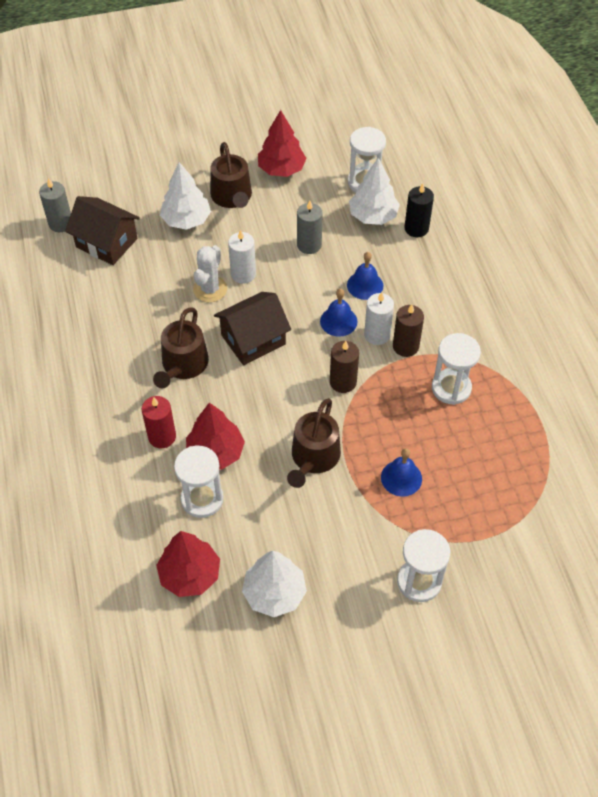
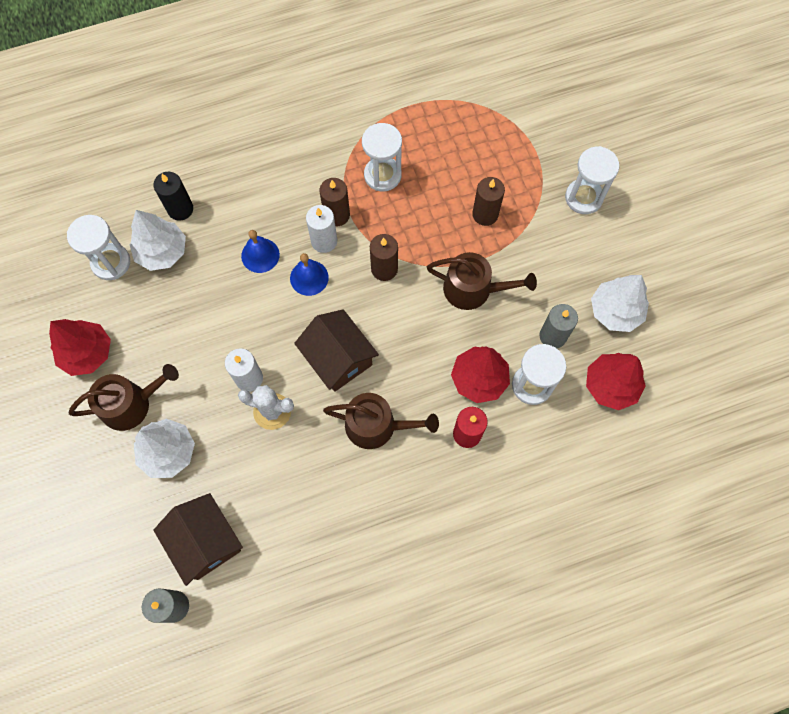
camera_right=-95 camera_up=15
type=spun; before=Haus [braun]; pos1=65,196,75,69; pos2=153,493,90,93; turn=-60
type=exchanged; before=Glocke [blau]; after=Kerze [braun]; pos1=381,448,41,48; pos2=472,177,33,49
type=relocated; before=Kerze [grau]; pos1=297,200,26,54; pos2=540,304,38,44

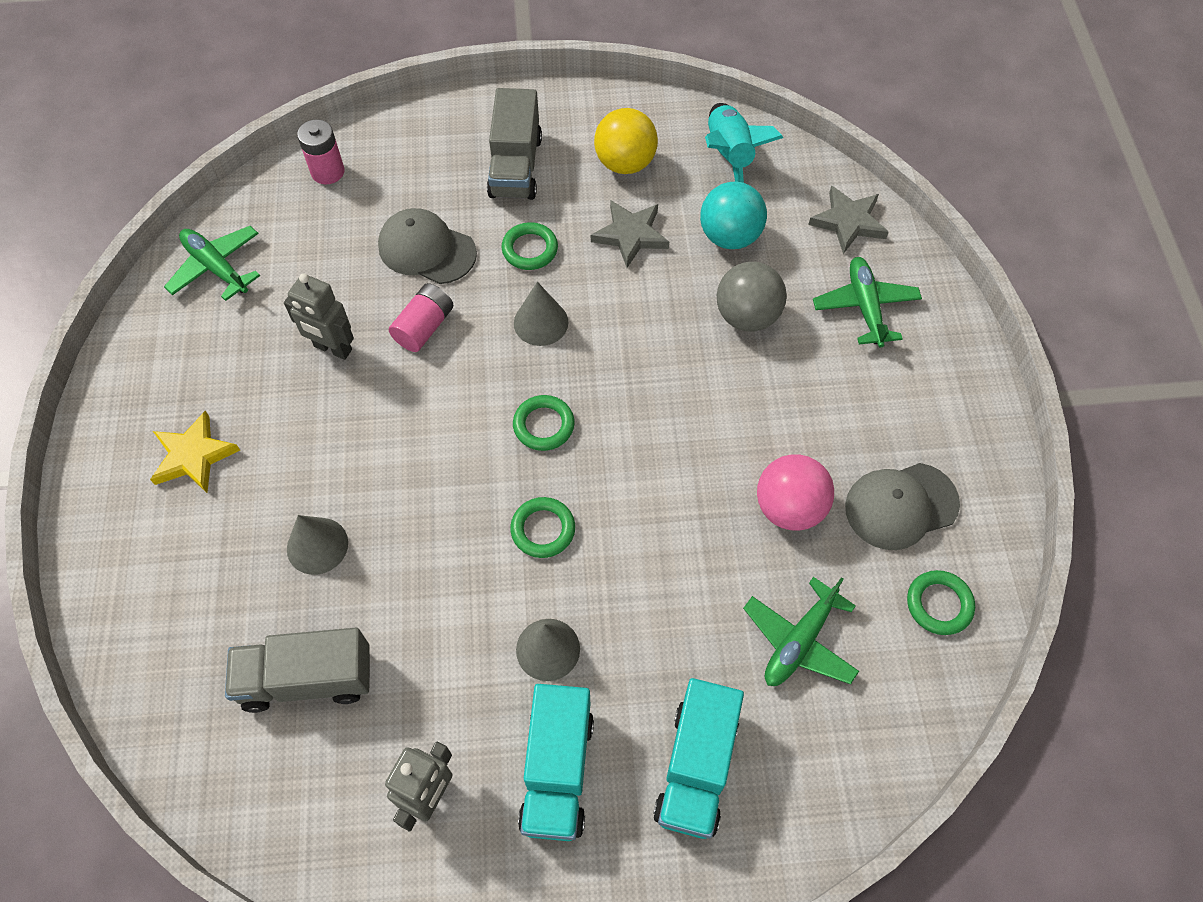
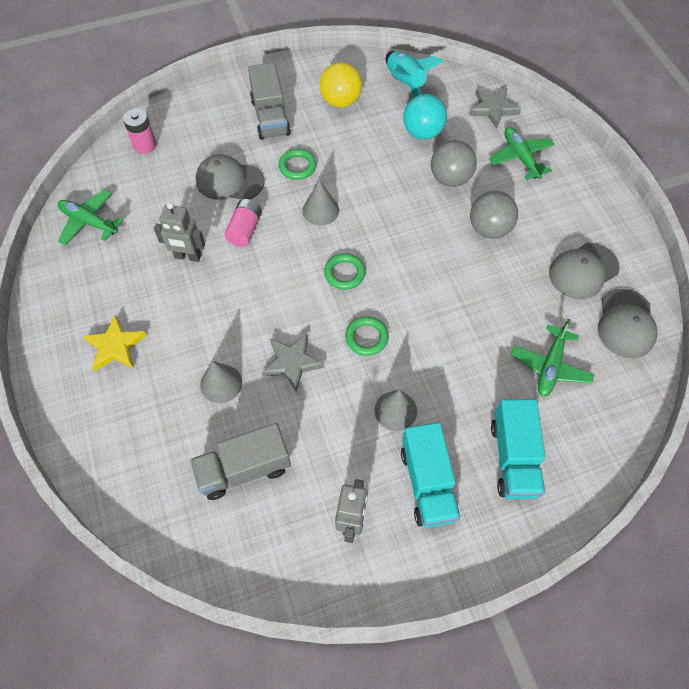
camera_right=-15 camera_up=0
type=relocated; before=Stern [grau]; pos1=591,200,78,68; pos2=262,334,62,58
type=appeared; after=Ball [grau]; pos2=470,191,48,48
type=exchanged; before=Ring [grün]; after=Kappe [grau]; pos1=907,570,68,65; pos2=598,289,59,69
type=missing; before=Ball [rosa]; pos1=757,454,77,77

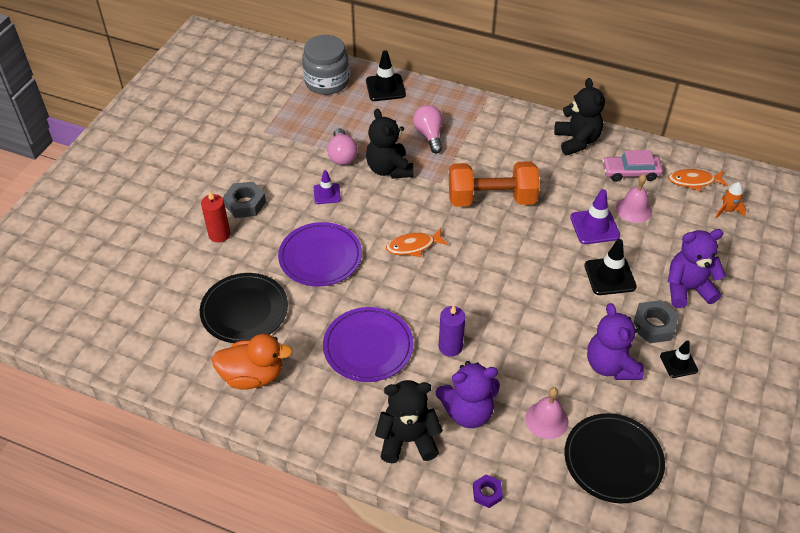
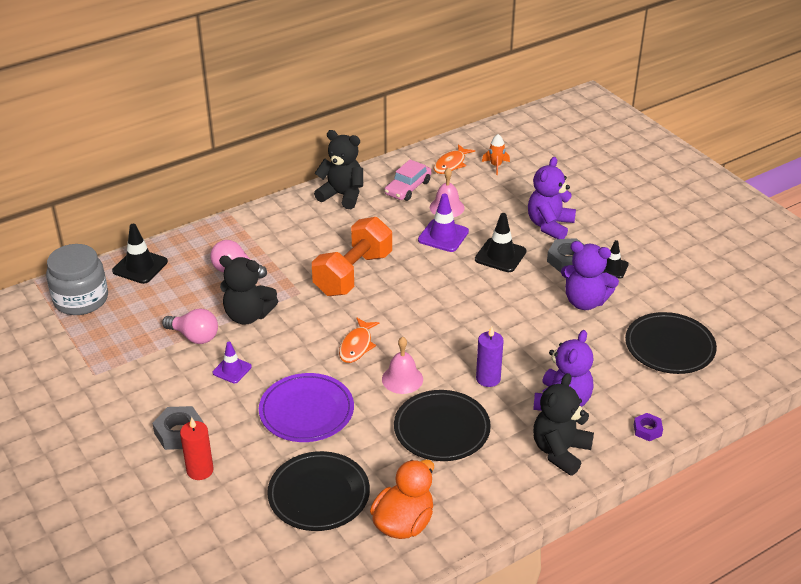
camera_right=-55 camera_up=-10
type=relocated; before=Glocke [rosa]; pos1=525,387,44,52; pos2=382,337,41,57
type=colour; before=Teller [lila]; after=Teller [schwarz]; pos1=323,307,91,75; pos2=394,390,97,71

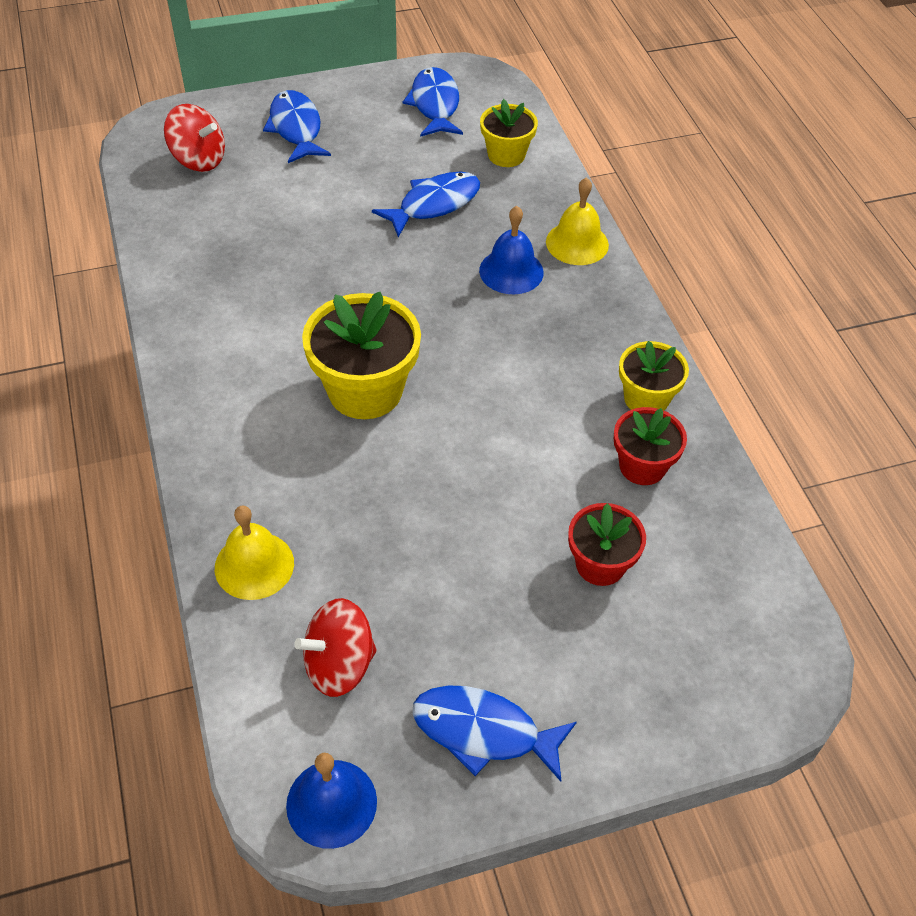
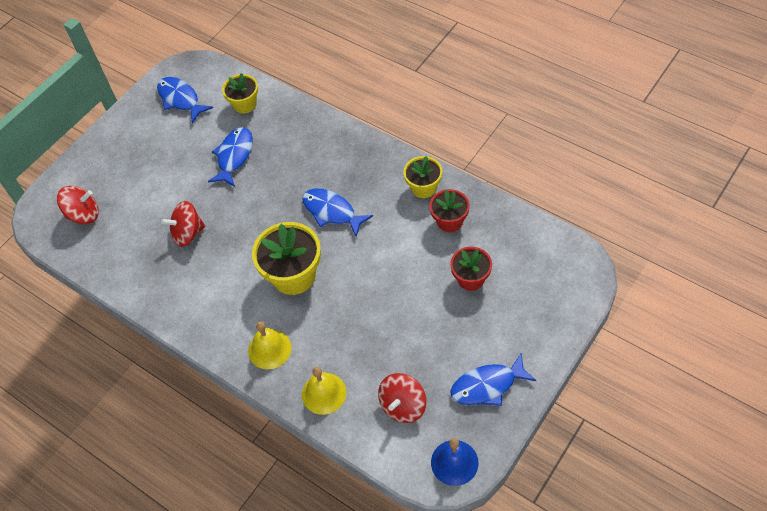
camera_right=-30 camera_up=5
type=appeared; after=Kreisel [rot]; pos2=161,201,44,46
type=relocated; before=Glocke [gelb]; pos1=546,177,63,88; pos2=248,322,43,47
type=relocated; before=Fisch [blau]; pos1=263,90,68,73; pos2=302,189,71,48
type=missing; before=Glocke [blau]; pos1=479,206,65,88

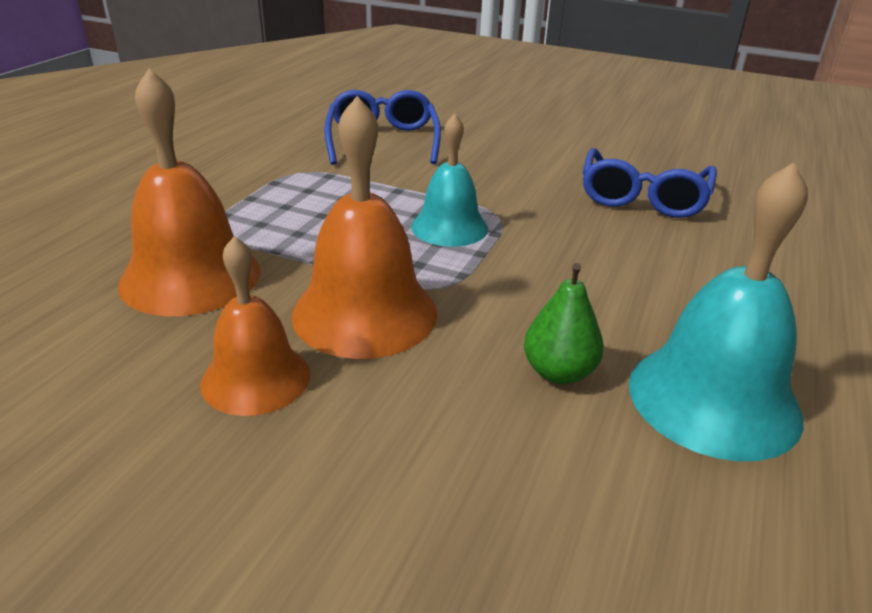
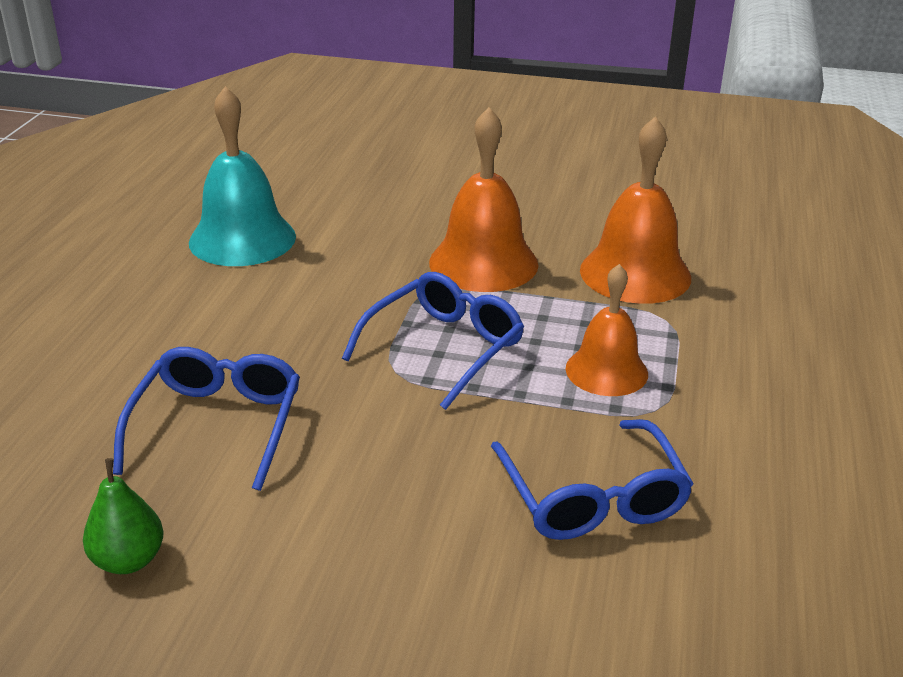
camera_right=170 camera_up=0
type=relocated; before=Birne [grün]; pos1=524,263,80,121; pos2=83,458,81,116
type=exchanged; before=Glocke [türkis]; after=Brille [blau]; pos1=411,113,77,134; pos2=342,272,182,138
type=relocated; before=Glocke [orange]; pos1=200,236,110,180; pos2=566,264,82,132

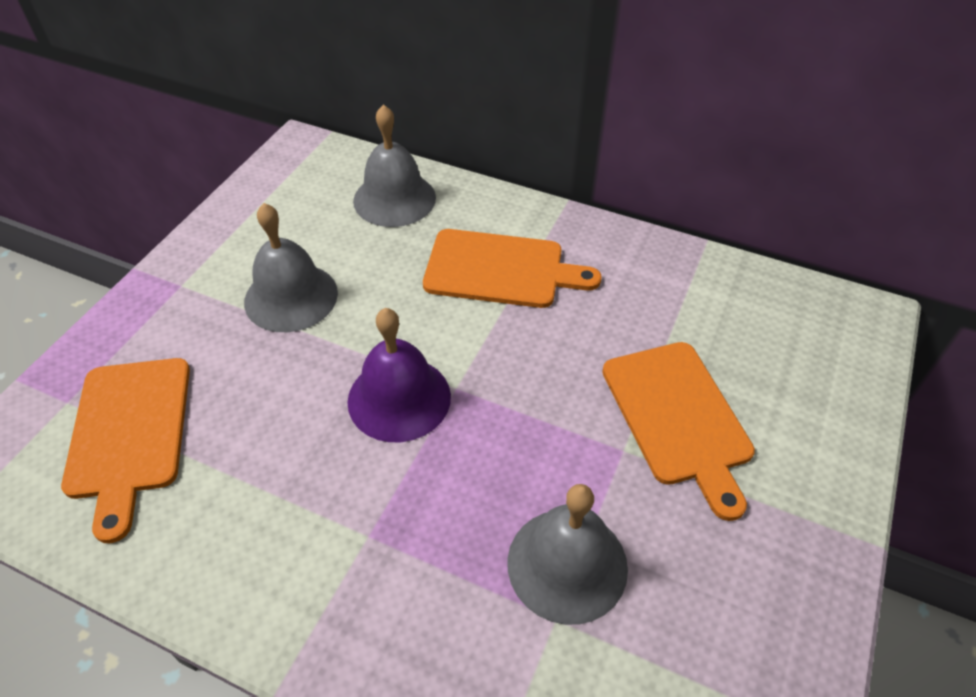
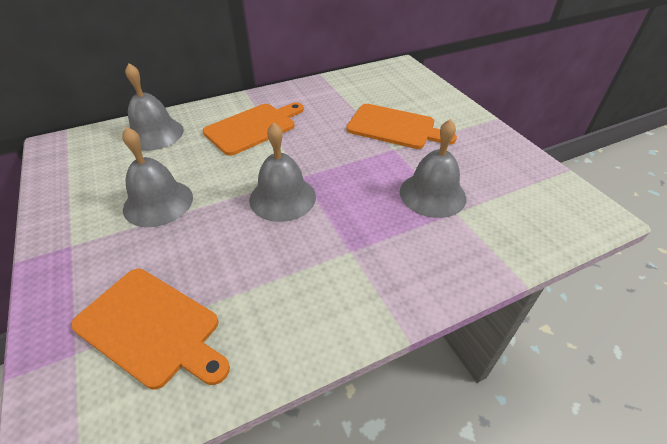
camera_right=-50 camera_up=-5
type=colour; before=Glocke [lila]; after=Glocke [grau]; pos1=347,308,104,134; pos2=249,122,67,100

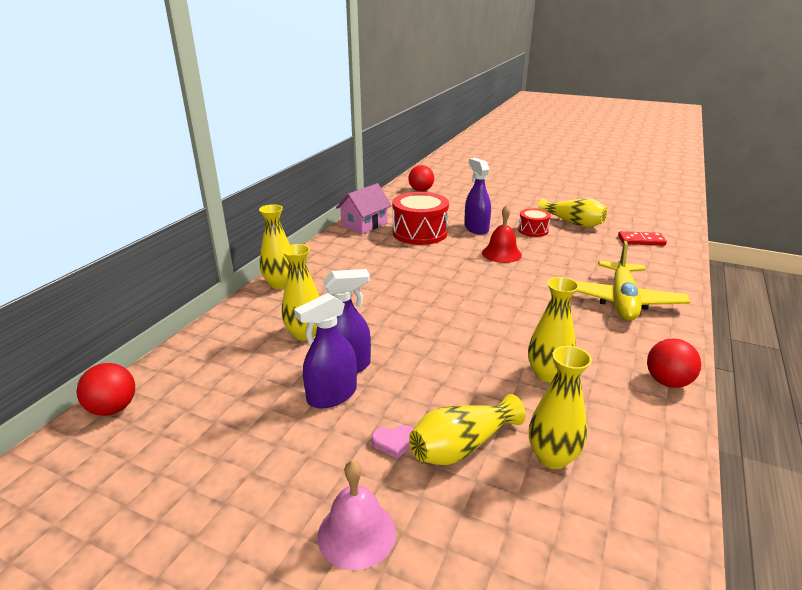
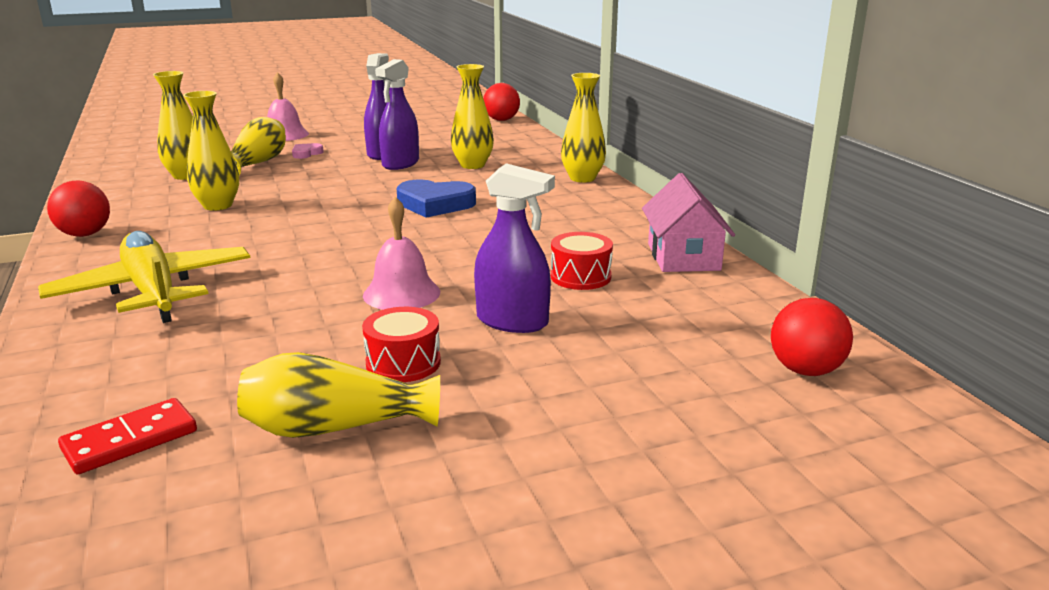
camera_right=135 camera_up=-5
type=colour; before=Glocke [rot]; after=Glocke [rosa]; pos1=482,205,40,58; pos2=363,197,77,113
type=appeared; after=Herz [blau]; pos2=397,179,79,39
type=size; before=Trommel [rot]; pos1=392,192,57,53; pos2=551,232,62,58; scale=0.54

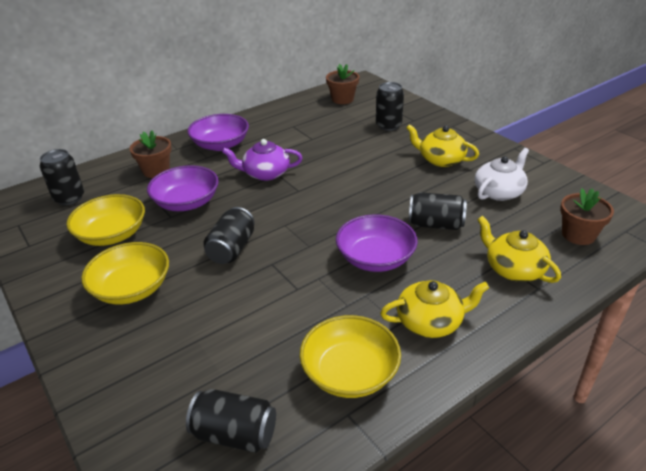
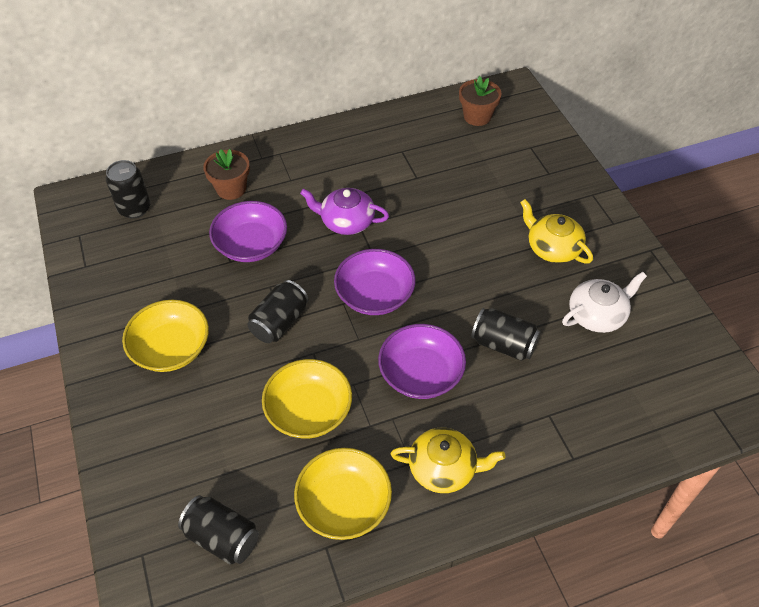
camera_right=15 camera_up=15
type=relocated; before=Schüssel [gelb]; pos1=66,194,79,52; pos2=262,359,90,79
type=relocated; before=Schüssel [lila]; pos1=187,114,62,37; pos2=334,249,82,66
type=missing; before=Dose [schwarz]; pos1=376,82,28,49
type=missing; before=Teekanne [gelb]; pos1=477,216,84,67
type=missing; before=Blumentopf [braun]; pos1=560,188,54,57

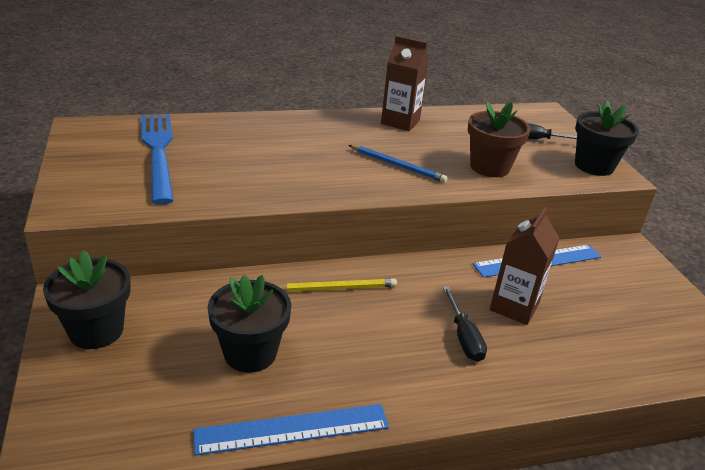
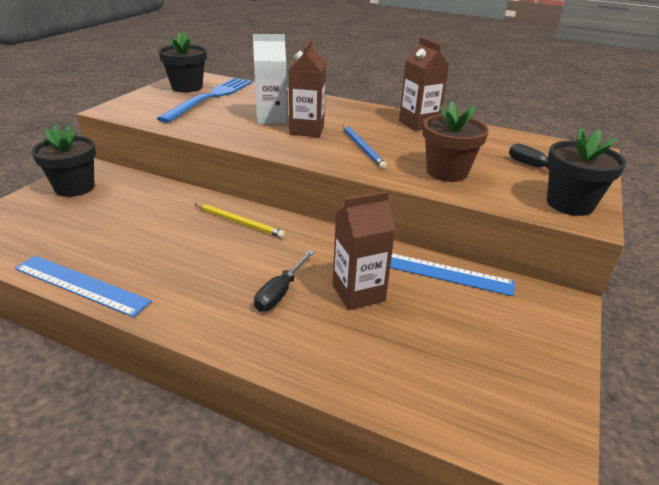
camera_right=40 camera_up=0
type=relocated; before=Blumentopf [schwarz]; pos1=208,275,83,98; pos2=158,31,49,62
type=appeared; after=Getränkekarton [weiß]; pos2=253,34,34,90
type=appeared; after=Getränkekarton [braun]; pos2=289,40,37,97

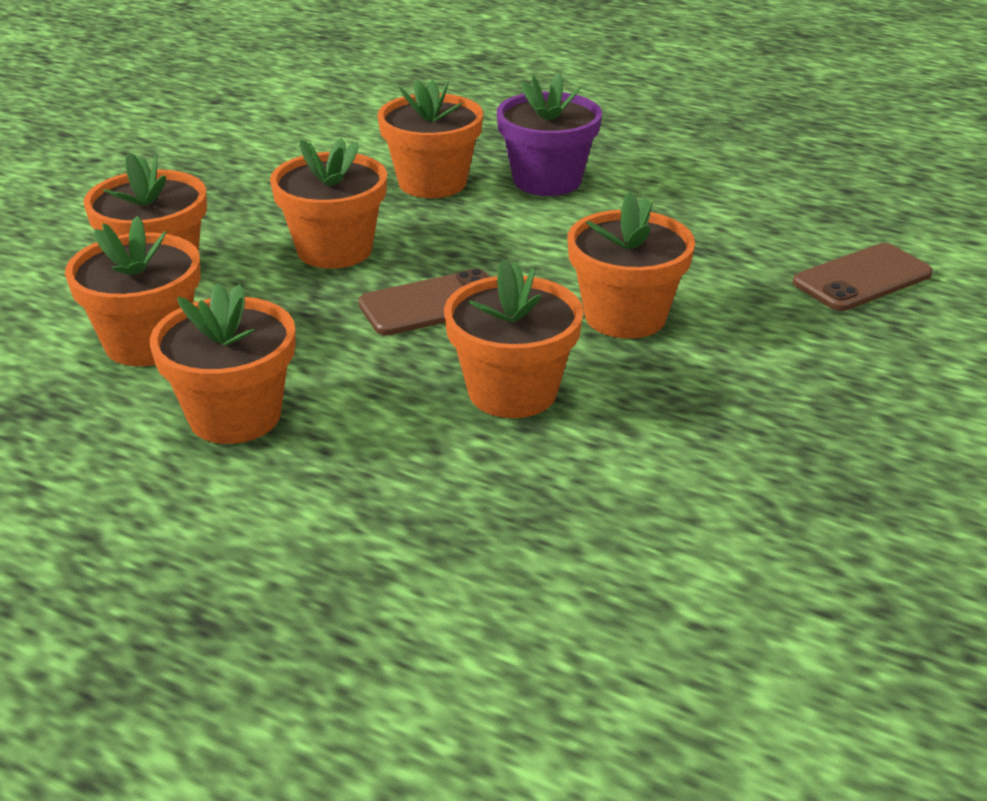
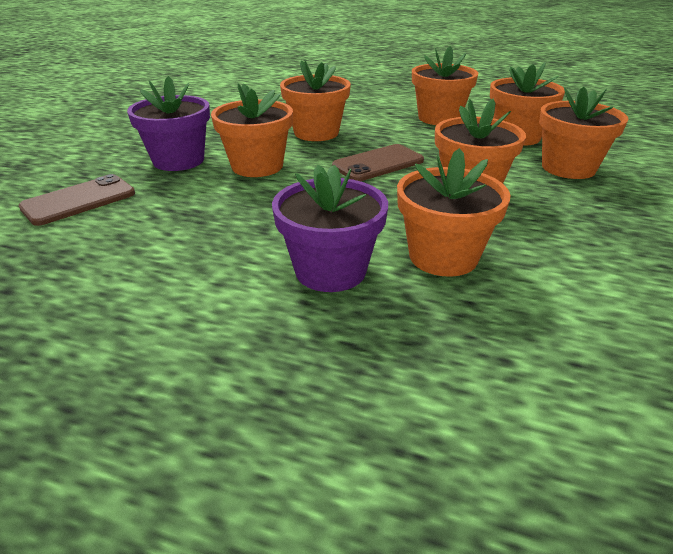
camera_right=170 camera_up=0
type=appeared; after=Blumentopf [lila]; pos2=127,76,83,95

